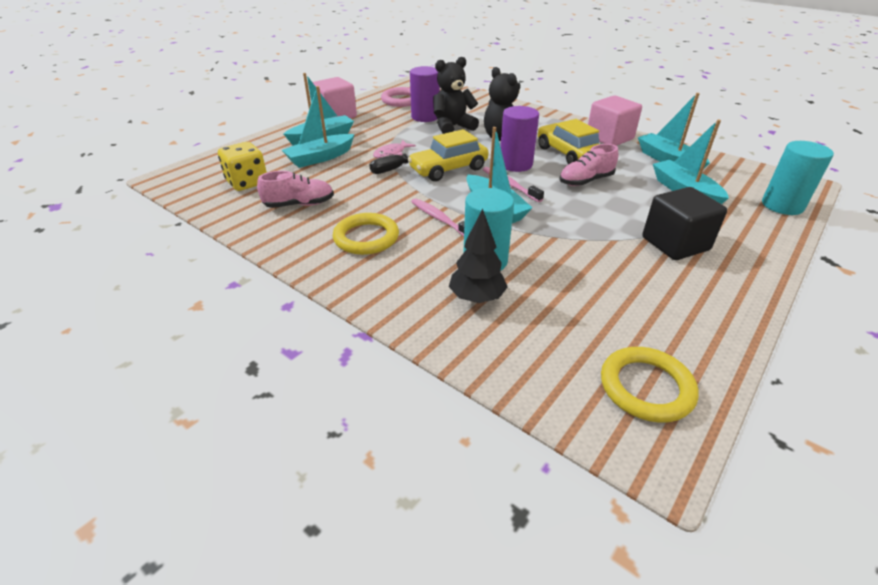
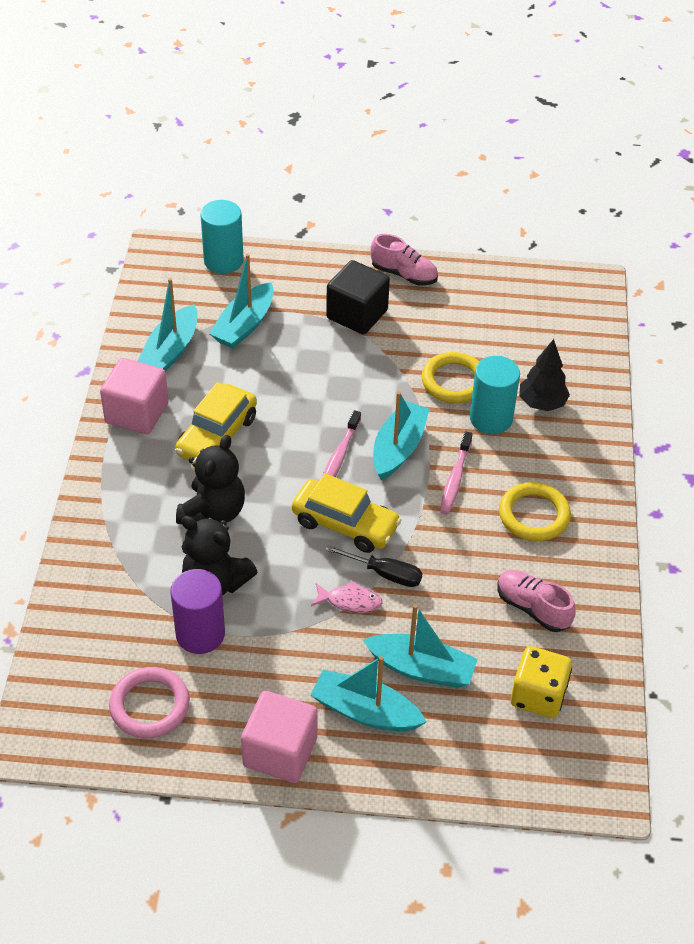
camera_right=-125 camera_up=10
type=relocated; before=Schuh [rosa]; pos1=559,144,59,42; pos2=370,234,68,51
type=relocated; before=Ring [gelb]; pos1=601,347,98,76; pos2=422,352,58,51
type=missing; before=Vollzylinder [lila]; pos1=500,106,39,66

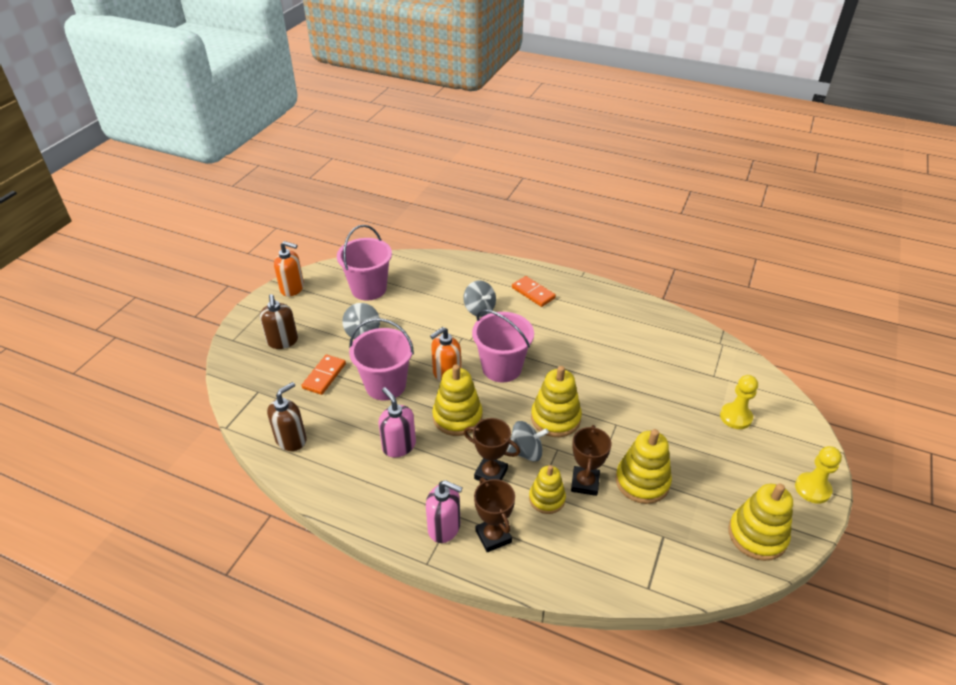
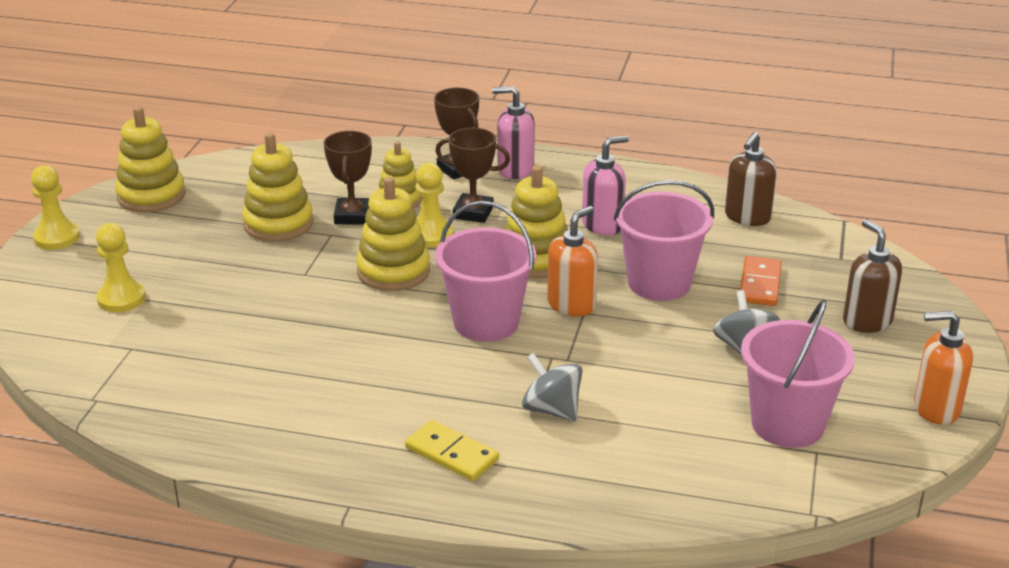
camera_right=170 camera_up=-10
type=colour; before=Dominostein [orange]; after=Dominostein [gelb]; pos1=512,276,44,31; pos2=405,420,94,61
type=exchanged; before=Kreisel [grau]; after=Bauer [gelb]; pos1=507,421,42,41; pos2=416,163,37,84
type=spun; before=Seifenspender [rosa]; pos1=378,387,38,70; pos2=582,135,47,101; turn=-75

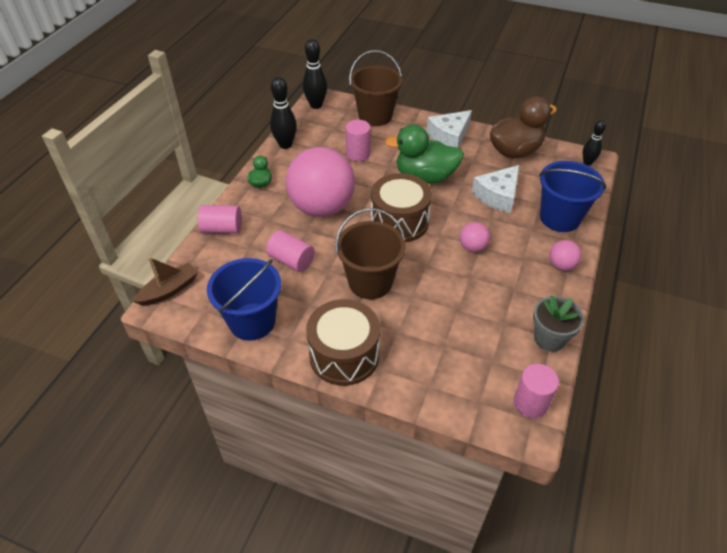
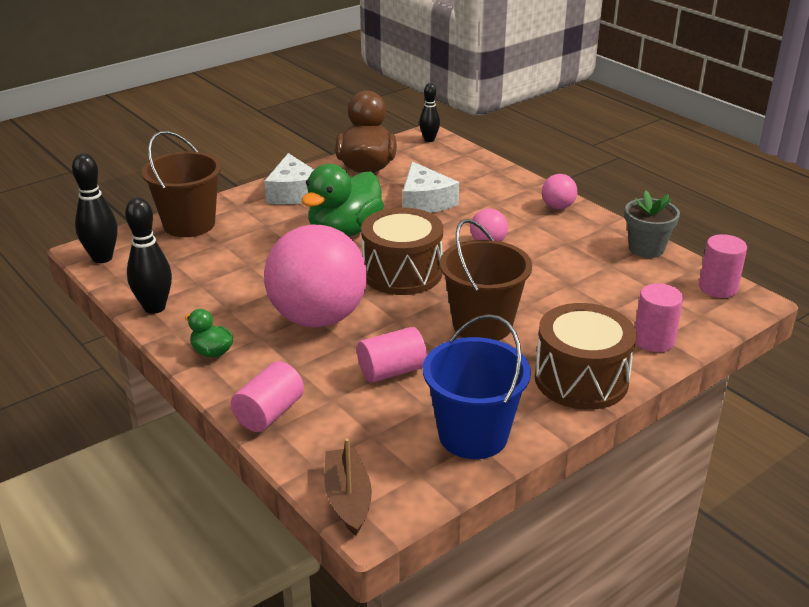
camera_right=-60 camera_up=-15
type=relocated; before=Vollzylinder [rosa]; pos1=345,120,26,41; pos2=635,283,48,69
type=missing; before=Eimer [blau]; pos1=539,161,67,71

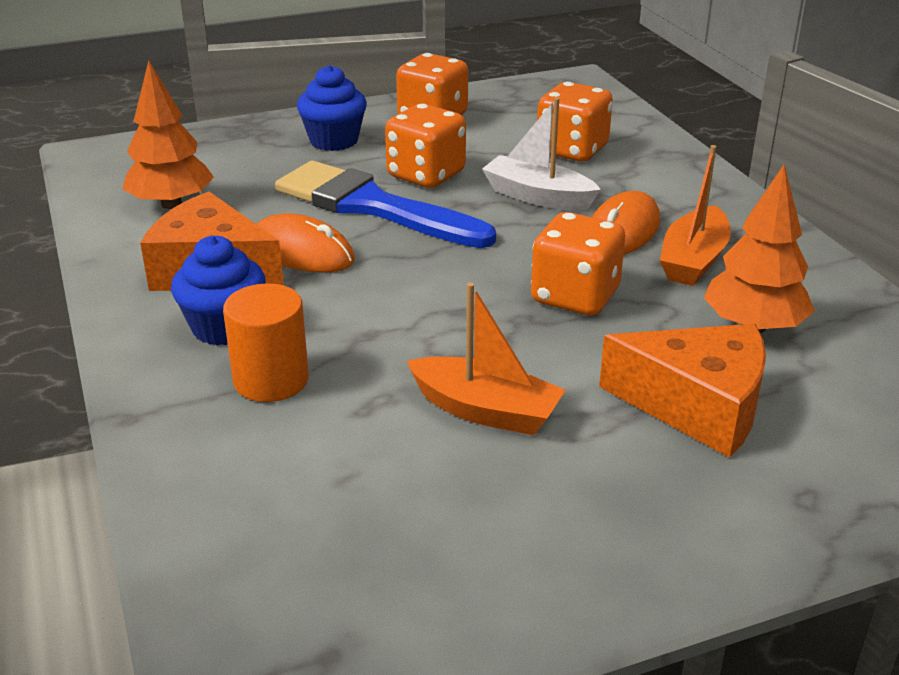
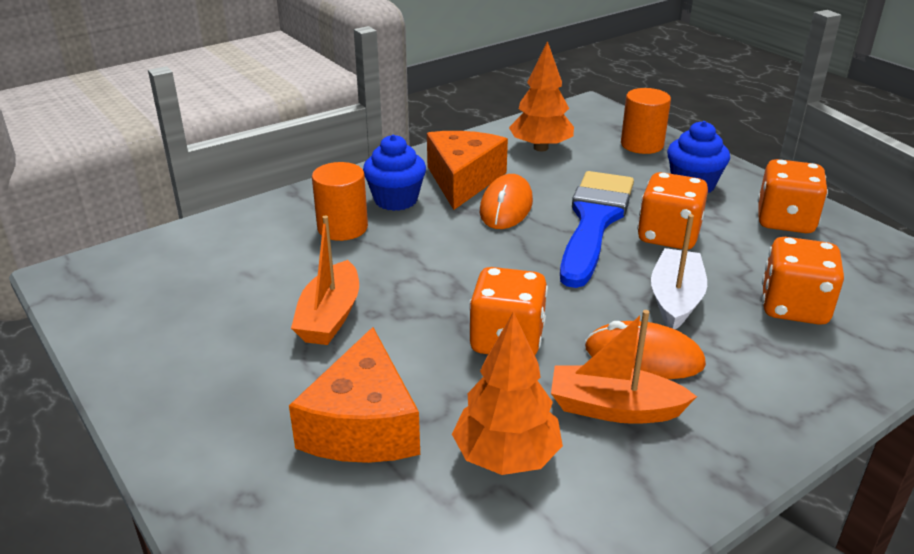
camera_right=75 camera_up=0
type=appeared; after=Vollzylinder [orange]; pos2=621,88,50,66

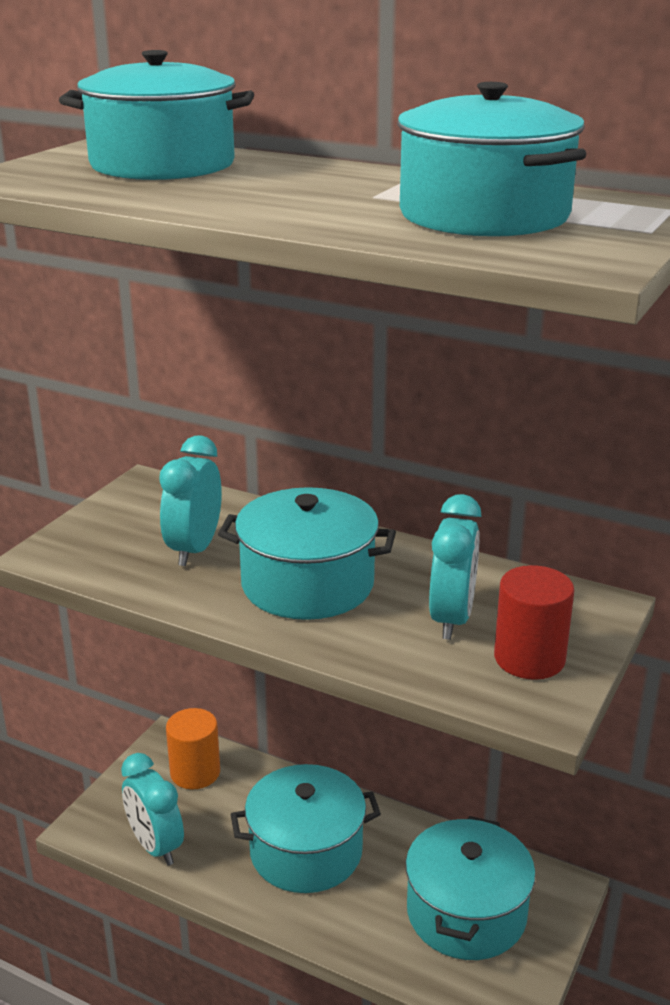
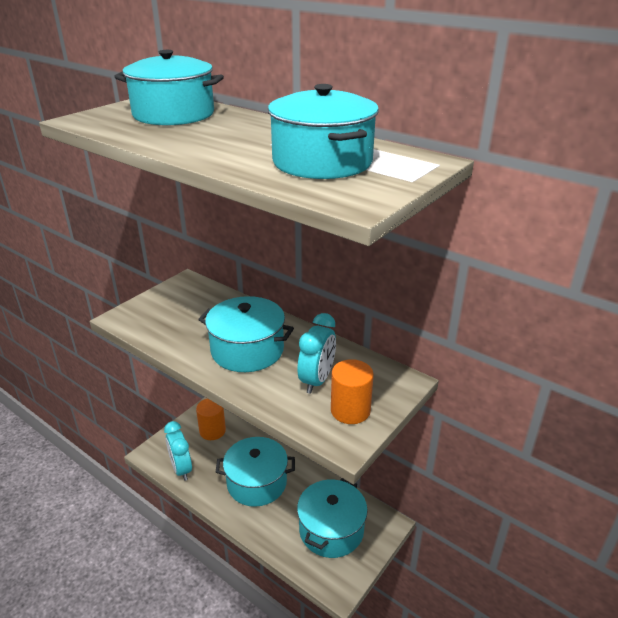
camera_right=10 camera_up=5
type=colour; before=Vollzylinder [rot]; after=Vollzylinder [orange]; pos1=494,565,80,115; pos2=331,359,43,65
type=missing; before=Wecker [türkis]; pos1=159,435,63,131

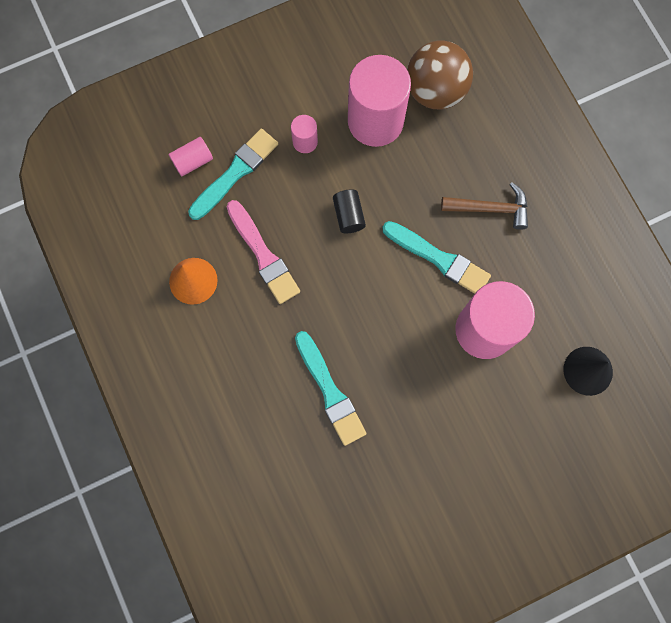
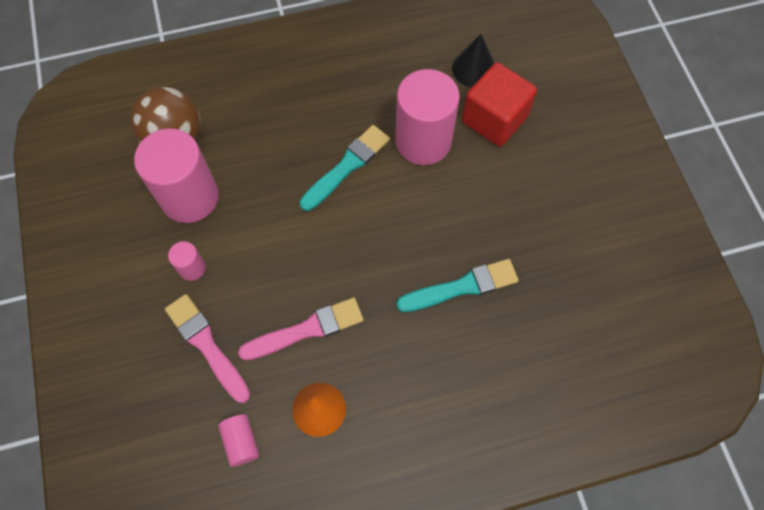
camera_right=-80 camera_up=-10
type=colour; before=Pinsel [türkis]; after=Pinsel [rosa]; pos1=188,129,90,91; pos2=165,294,85,109
type=relocated; before=Vollzylinder [rosa]; pos1=169,137,44,40; pos2=218,414,41,53
type=appeared; after=Kubus [rot]; pos2=462,62,75,85
type=missing; before=Vollzylinder [schwarz]; pos1=333,189,33,44
type=missing; before=Hammer [braun]; pos1=441,182,87,48

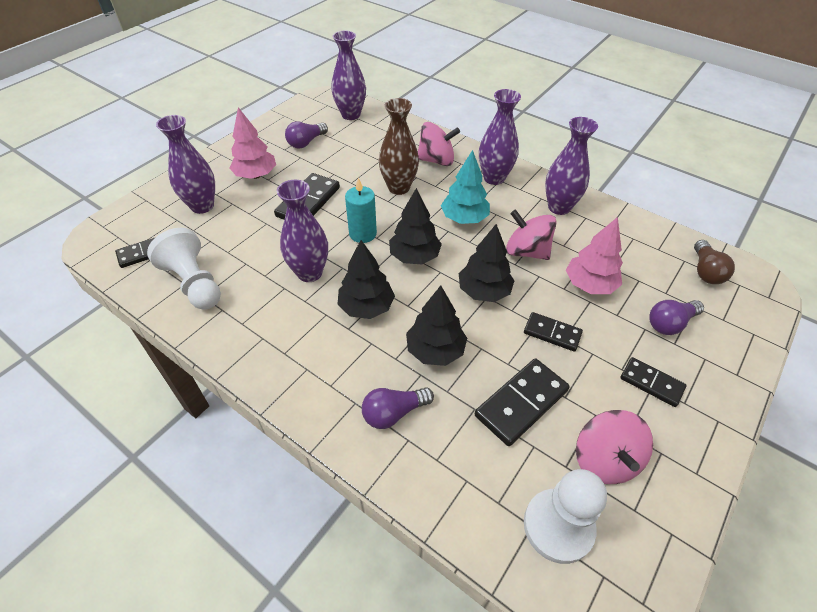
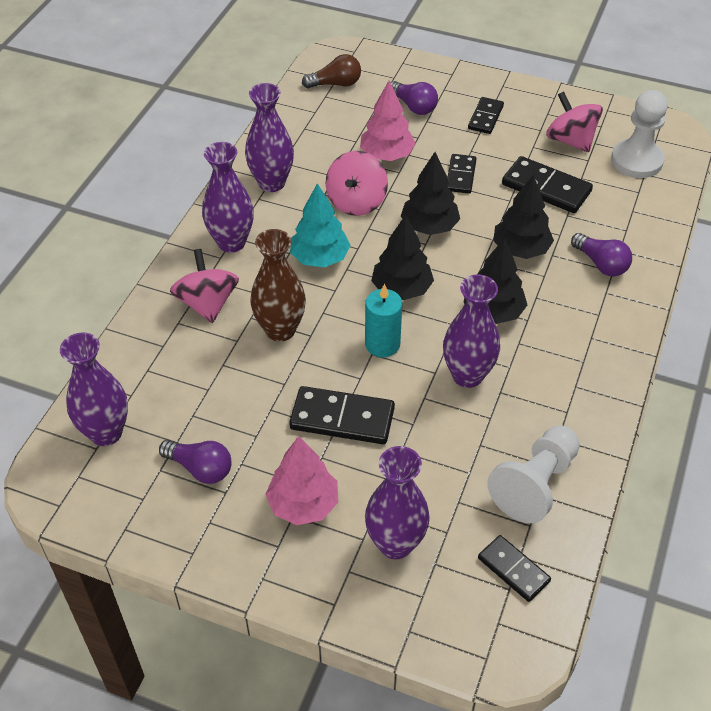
camera_right=-105 camera_up=0
type=spun; before=Kreisel [rosa]; pos1=576,410,77,74; pos2=546,91,57,61; turn=-105

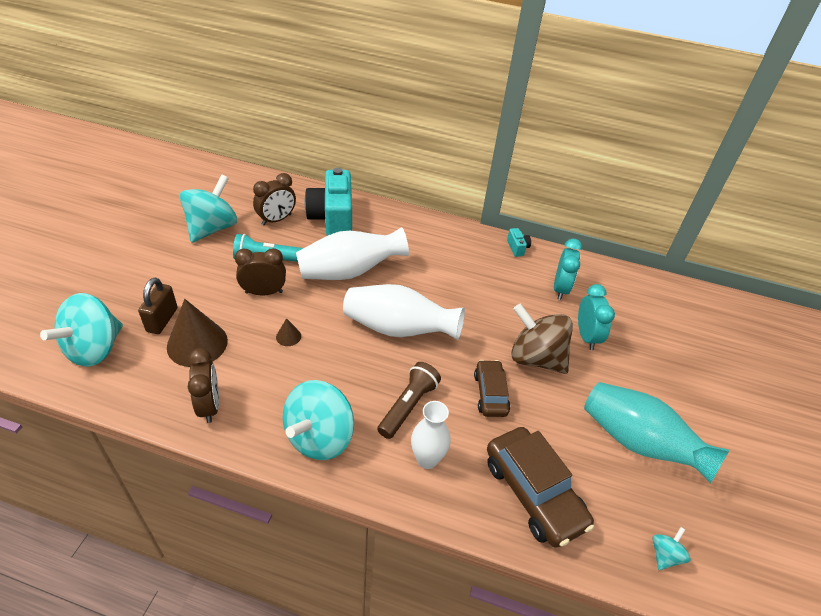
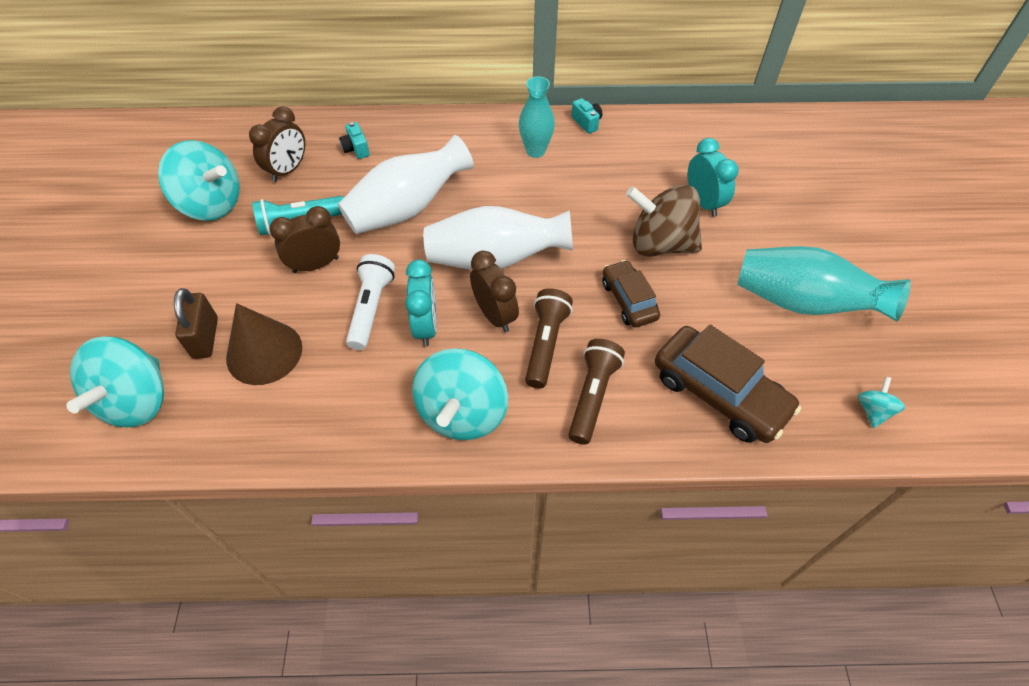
camera_right=-15 camera_up=10
type=spun; before=Kreisel [türkis]; pos1=180,175,57,68; pos2=158,140,82,81; turn=105
type=size; before=Kamera [türkis]; pos1=305,168,47,68; pos2=339,122,31,37; scale=0.41
type=exchanged; before=Kegel [braun]; after=Taschenlampe [weiß]; pos1=276,318,25,28; pos2=346,254,49,96
type=relocated; before=Wecker [türkis]; pos1=554,239,28,61; pos2=405,259,32,87
type=relocated; before=Wecker [braun]; pos1=188,348,31,75; pos2=470,251,49,81
type=appeared; after=Vase [türkis]; pos2=519,76,36,82
type=exchanged; before=Vase [weiß]; after=Taschenlampe [braun]; pos1=411,401,40,68; pos2=568,339,57,106

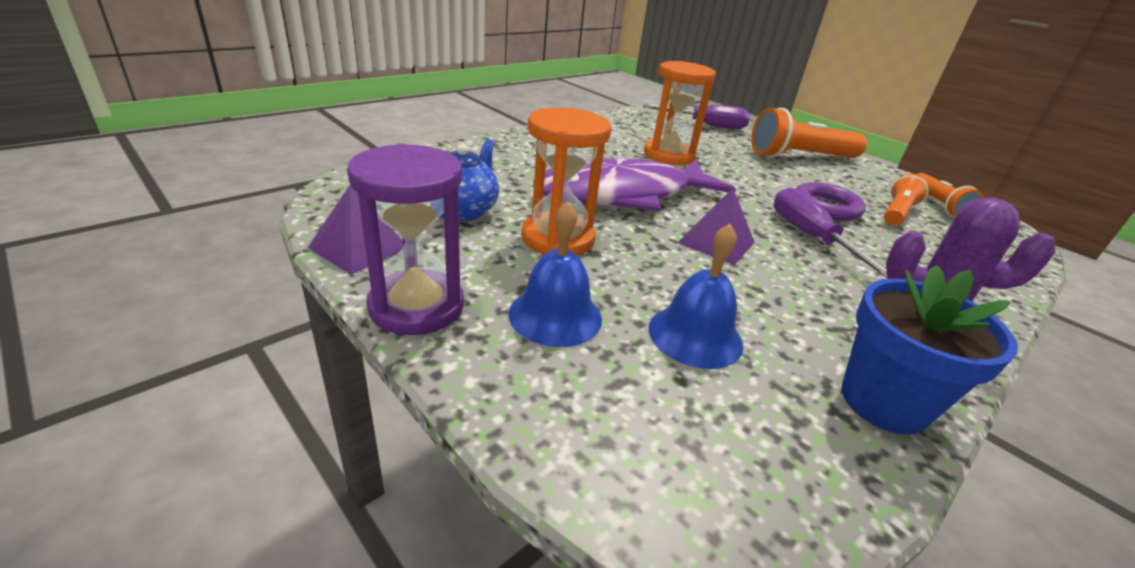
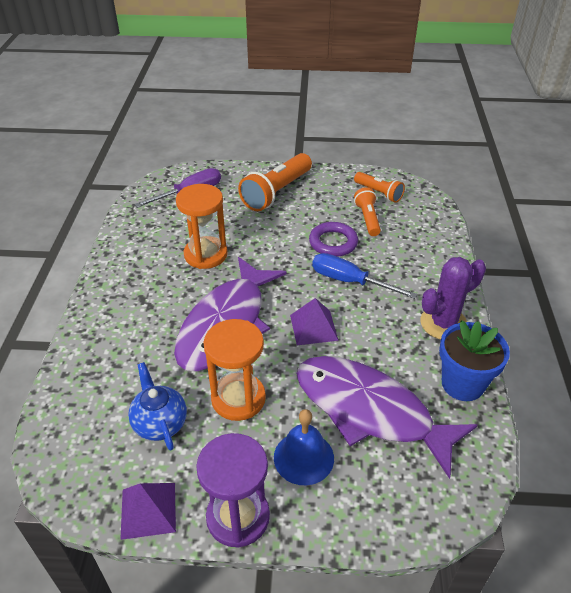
camera_right=-40 camera_up=10
type=exchanged; before=Glocke [blau]; after=Fisch [lila]; pos1=649,224,94,145; pos2=296,356,181,123
type=colour; before=Schraubenzieher [lila]; after=Schraubenzieher [blau]; pos1=774,187,115,92; pos2=312,253,105,46

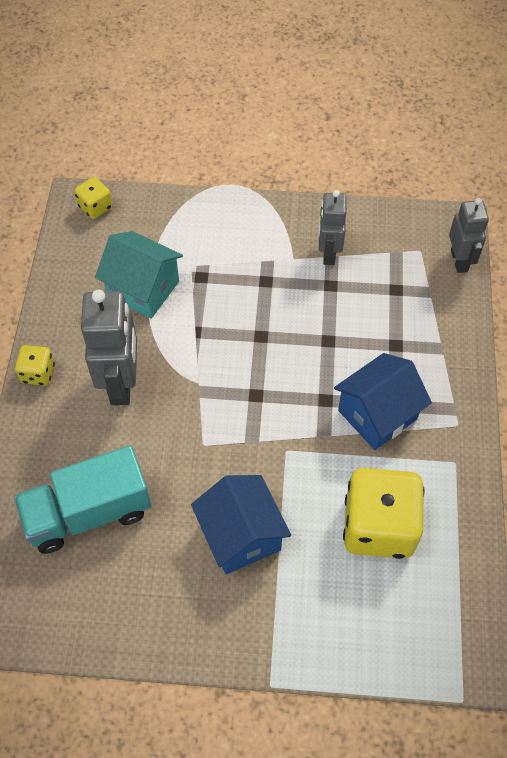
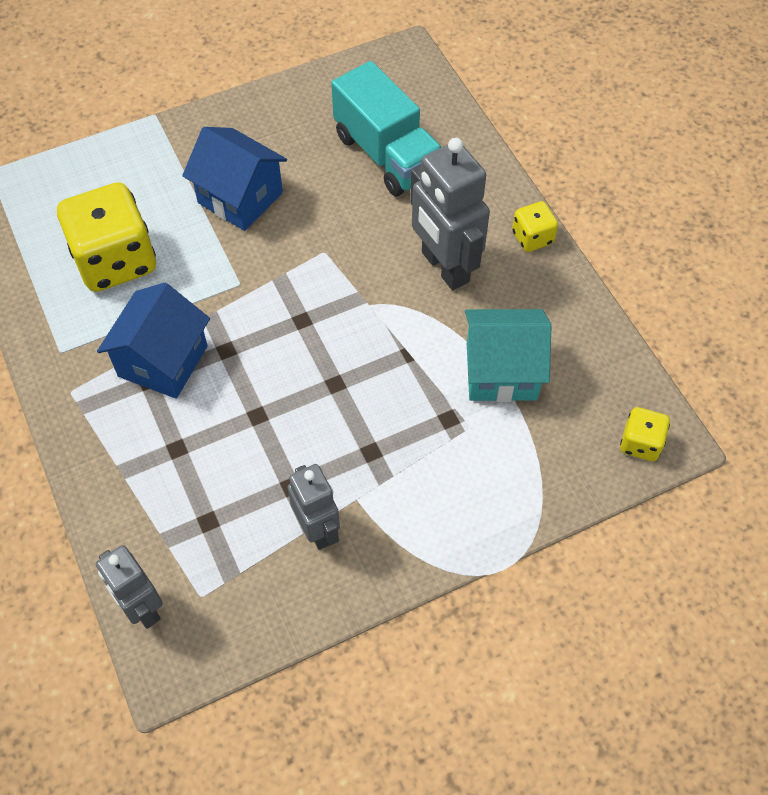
camera_right=150 camera_up=0
type=spun; before=Lastwagen [türkis]; pos1=14,445,137,109; pos2=331,61,111,135; turn=105

